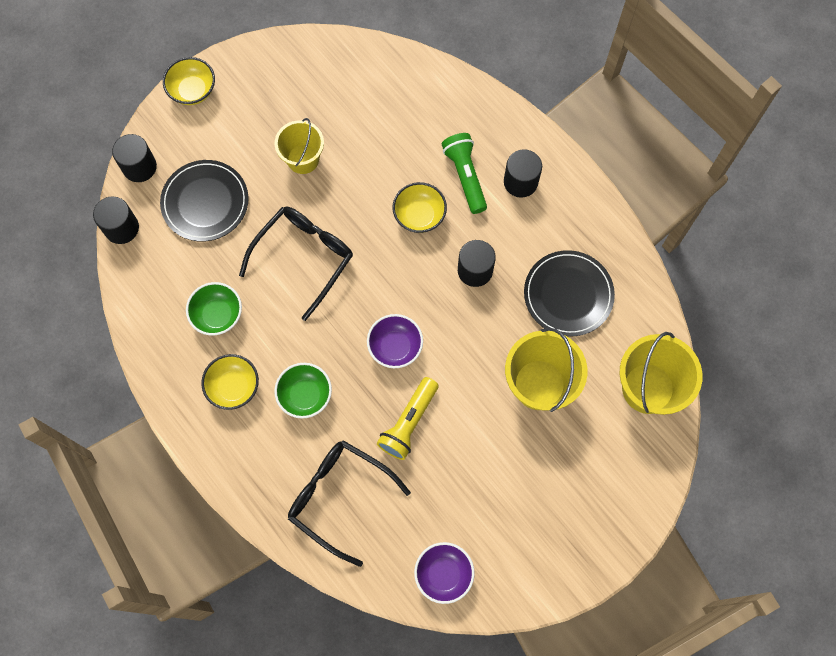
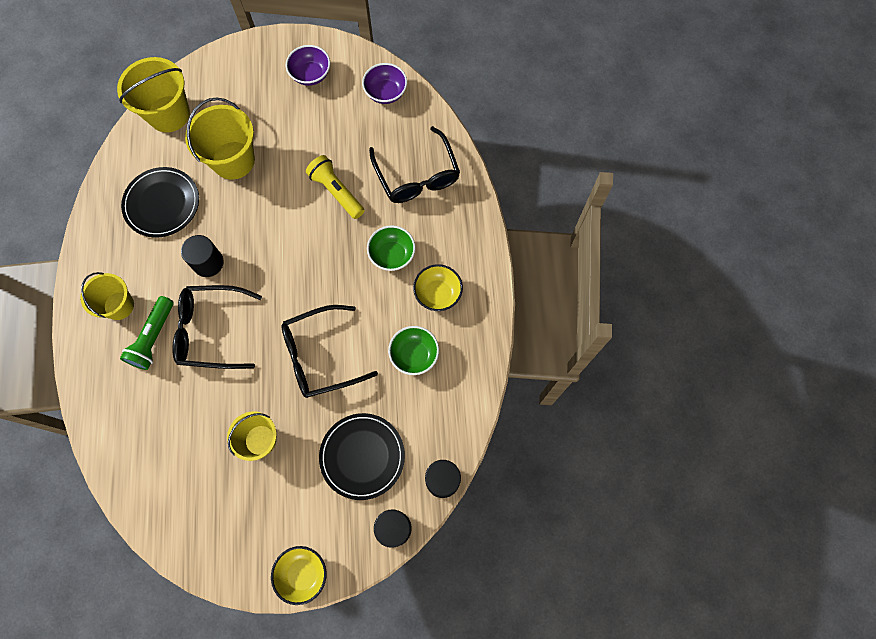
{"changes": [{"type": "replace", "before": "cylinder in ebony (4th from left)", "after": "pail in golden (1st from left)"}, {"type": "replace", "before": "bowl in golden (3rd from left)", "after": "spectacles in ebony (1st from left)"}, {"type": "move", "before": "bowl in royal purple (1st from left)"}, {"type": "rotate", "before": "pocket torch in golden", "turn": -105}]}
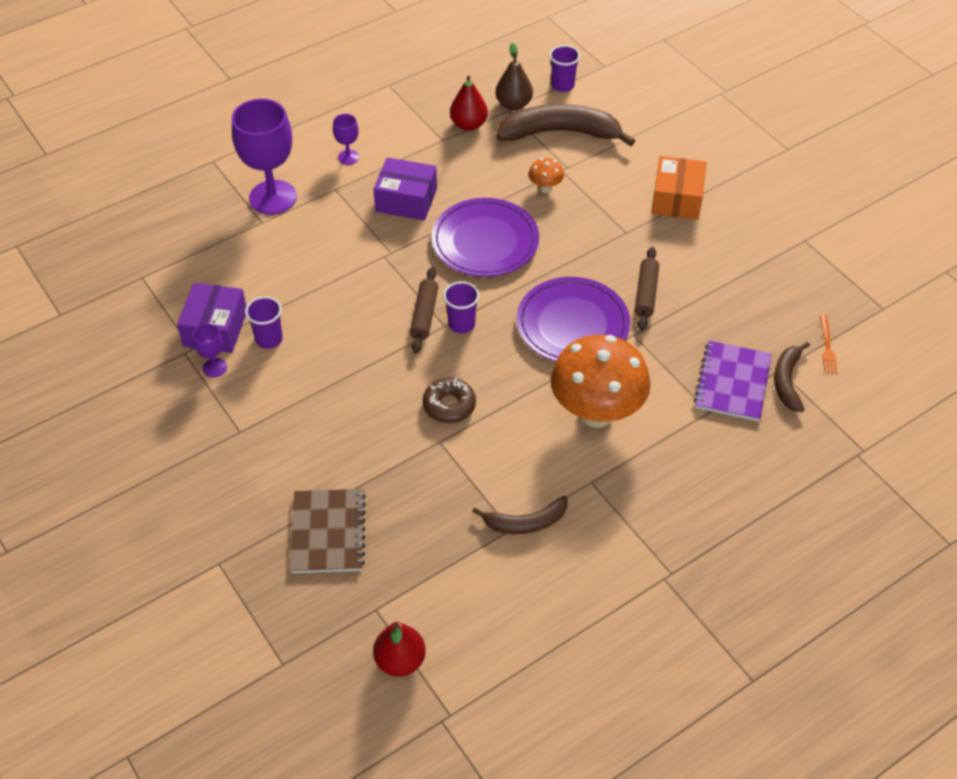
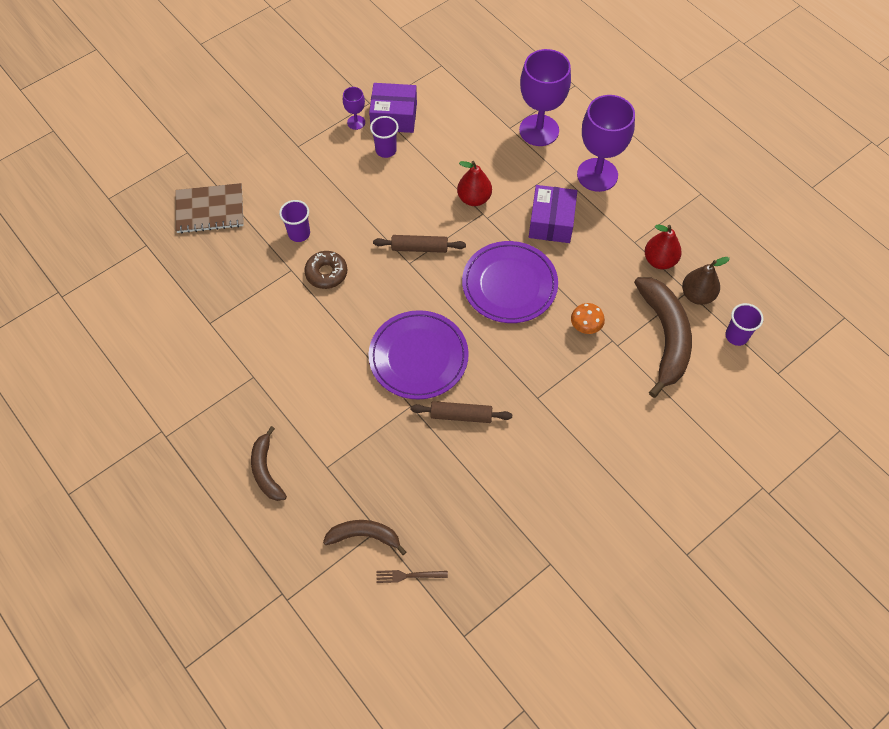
{"changes": [{"type": "move", "before": "banana fruit in russet (1st from left)"}, {"type": "move", "before": "tumbler in royal purple (2nd from left in the first image)", "after": "tumbler in royal purple (1st from left)"}, {"type": "recolor", "before": "table fork in orange-coloured", "after": "table fork in russet"}, {"type": "move", "before": "pear fruit in crimson (1st from left)"}, {"type": "resize", "before": "wine glass in royal purple (3rd from left)", "scale": 2.19}, {"type": "delete", "before": "fungus in orange-coloured (2nd from left)"}, {"type": "delete", "before": "parcel in orange-coloured"}, {"type": "delete", "before": "exercise book in royal purple"}]}
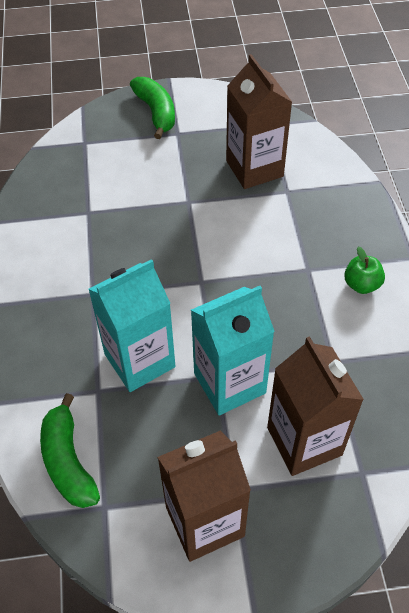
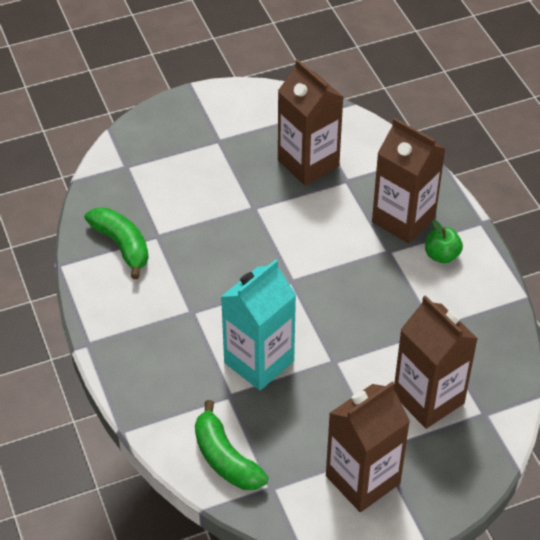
{"changes": [{"type": "move", "before": "banana fruit in leaf-green (2nd from left in the first image)", "after": "banana fruit in leaf-green (1st from left)"}, {"type": "insert", "after": "juice carton in russet (3rd from left)"}, {"type": "delete", "before": "juice carton in turquoise (2nd from left)"}]}
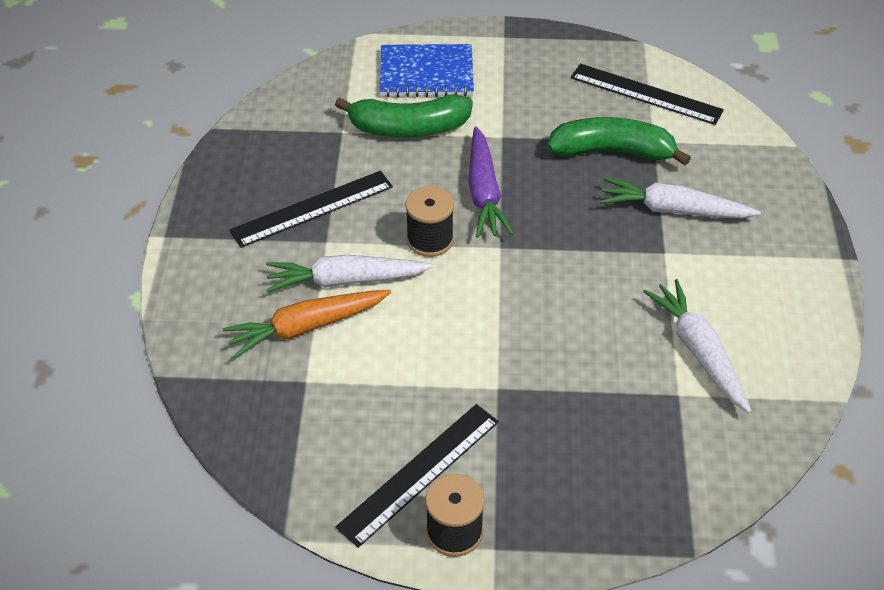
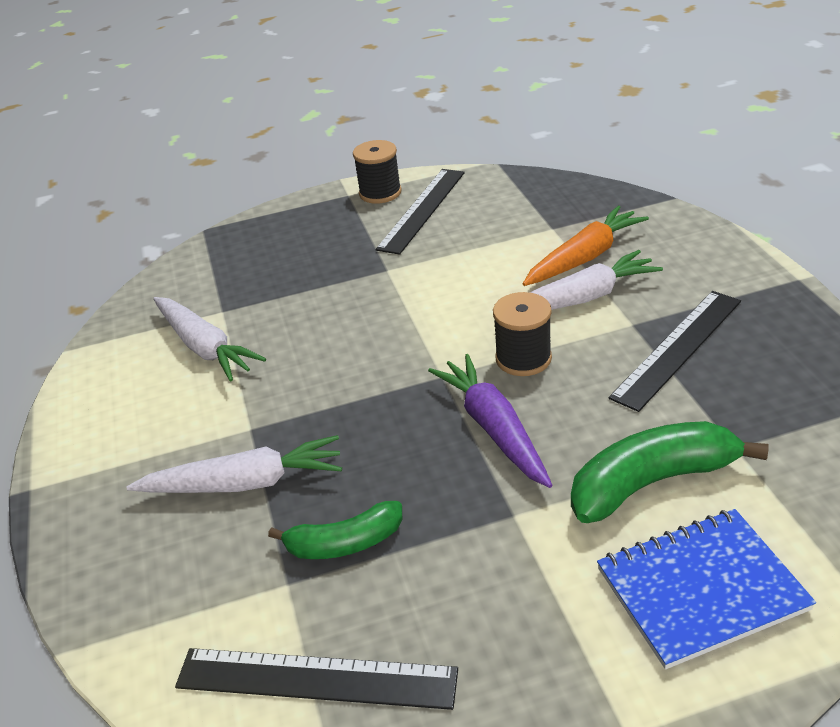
{"changes": [{"type": "resize", "before": "banana fruit in leaf-green (2nd from left in the first image)", "scale": 0.63}]}
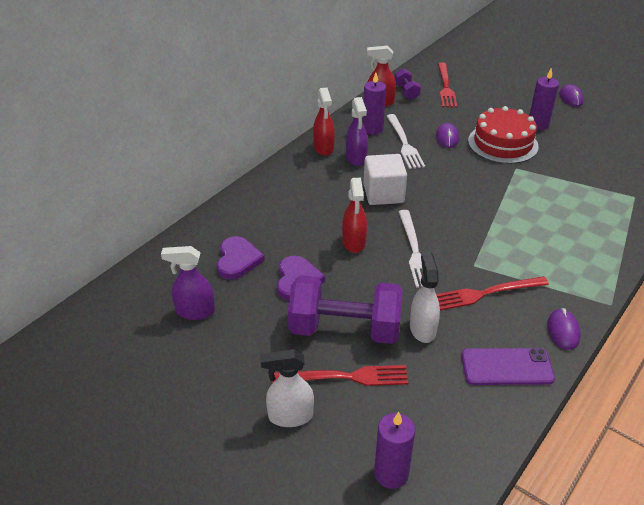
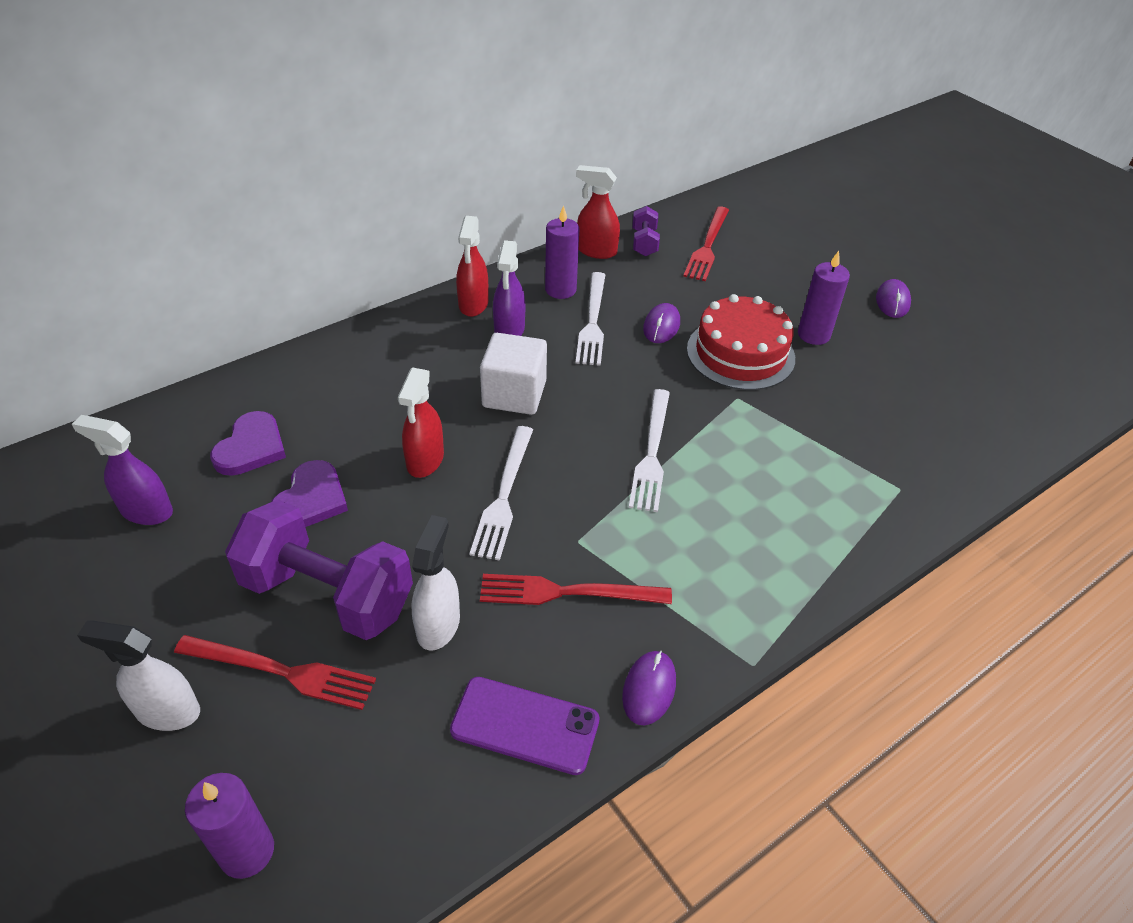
{"changes": [{"type": "insert", "after": "table fork in snow-white (3rd from left)"}]}
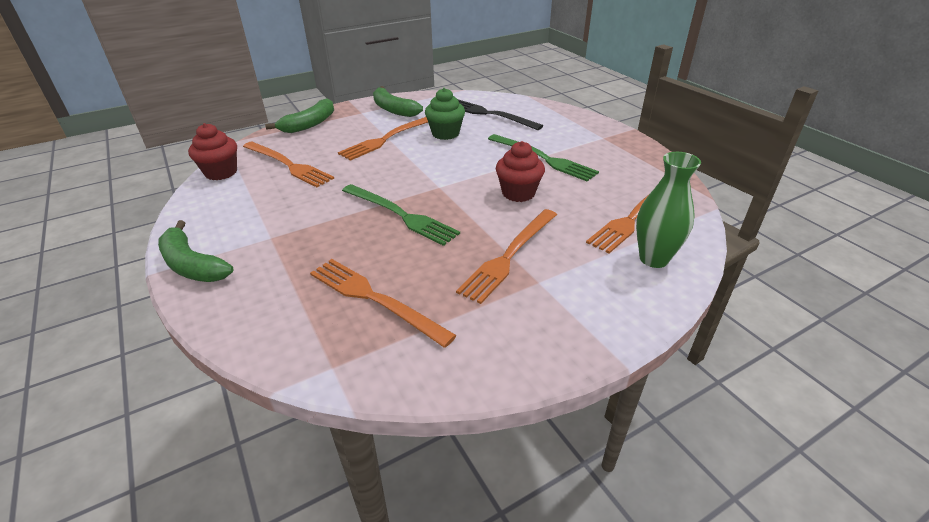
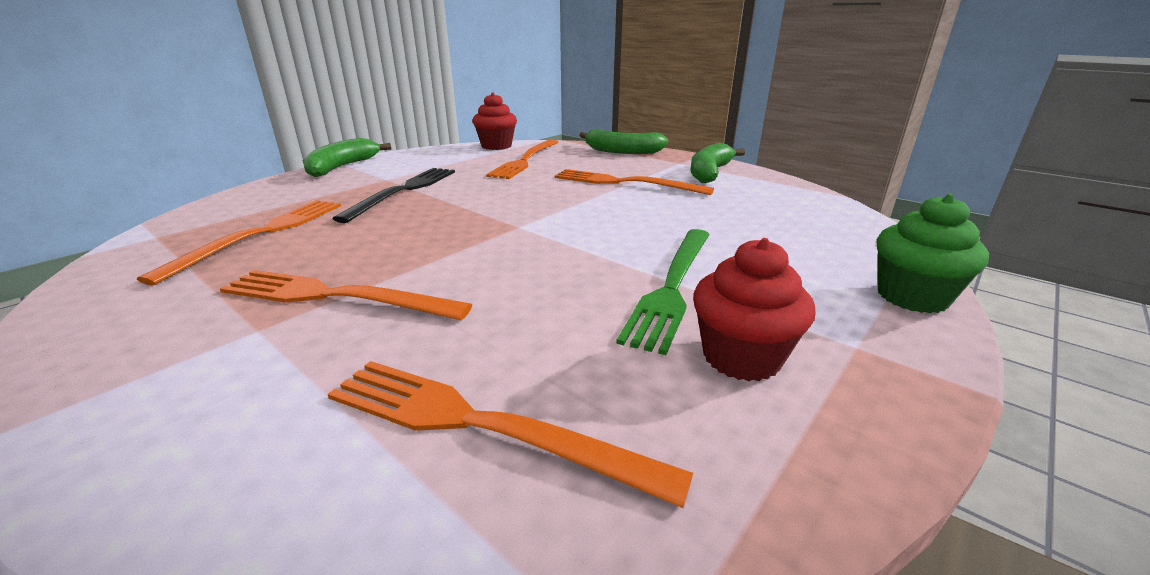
{"changes": [{"type": "move", "before": "table fork in ebony"}, {"type": "move", "before": "fairy cake in crimson (2nd from left)"}, {"type": "move", "before": "fairy cake in leaf-green"}, {"type": "delete", "before": "table fork in leaf-green (1st from left)"}, {"type": "delete", "before": "tall vase in leaf-green"}]}
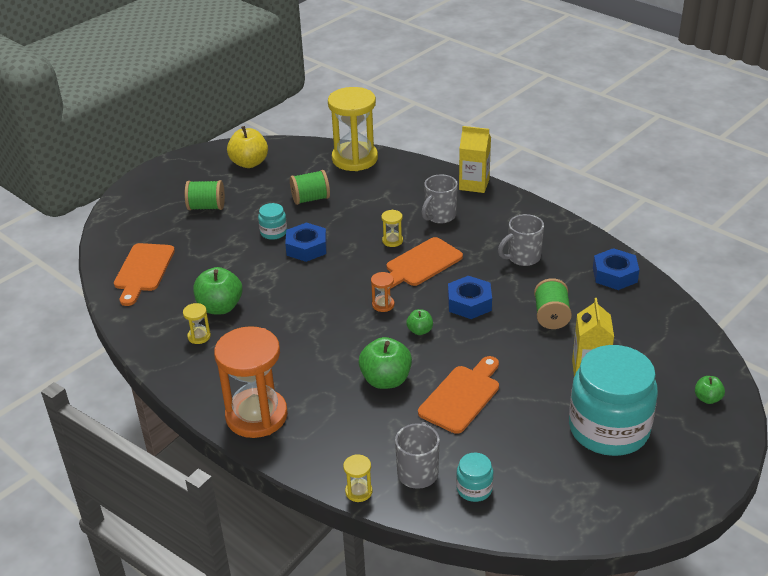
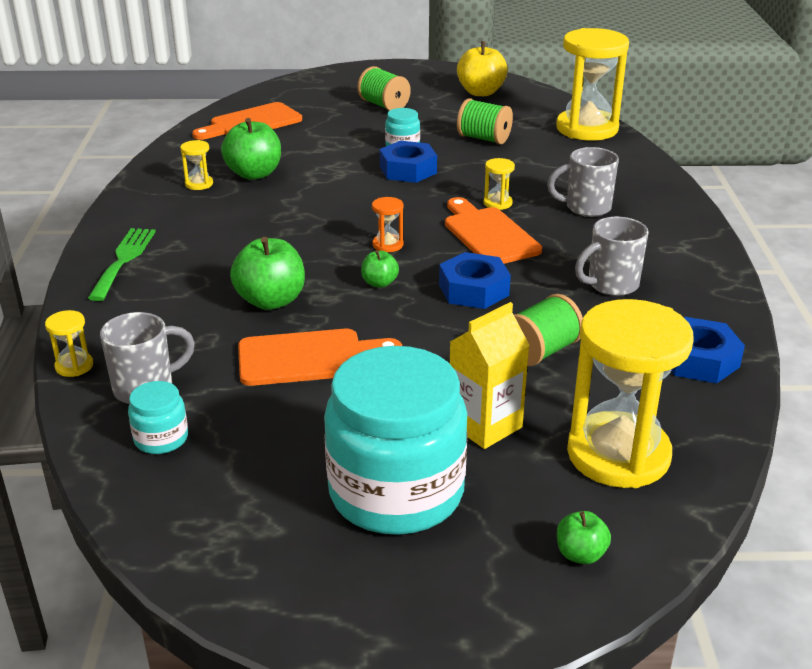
{"changes": [{"type": "replace", "before": "sandglass in orange-coloured (1st from left)", "after": "table fork in leaf-green"}, {"type": "rotate", "before": "cutting board in orange-coloured (2nd from left in the first image)", "turn": 60}, {"type": "insert", "after": "sandglass in golden (5th from left)"}, {"type": "rotate", "before": "mug in grey (3rd from left)", "turn": -45}, {"type": "delete", "before": "juice carton in golden (1st from left)"}]}
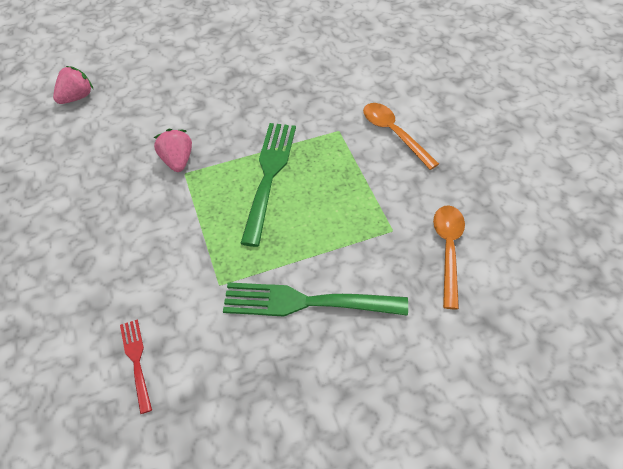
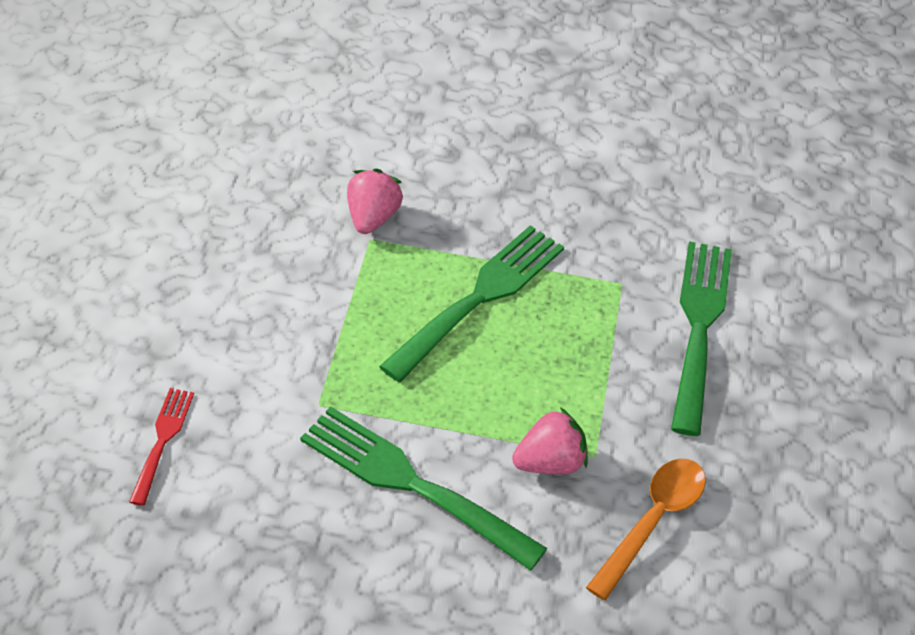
{"changes": [{"type": "move", "before": "strawberry in rose-pink (1st from left in the first image)", "after": "strawberry in rose-pink (2nd from left)"}, {"type": "replace", "before": "teaspoon in orange-coloured (1st from left)", "after": "table fork in leaf-green (3rd from left)"}]}
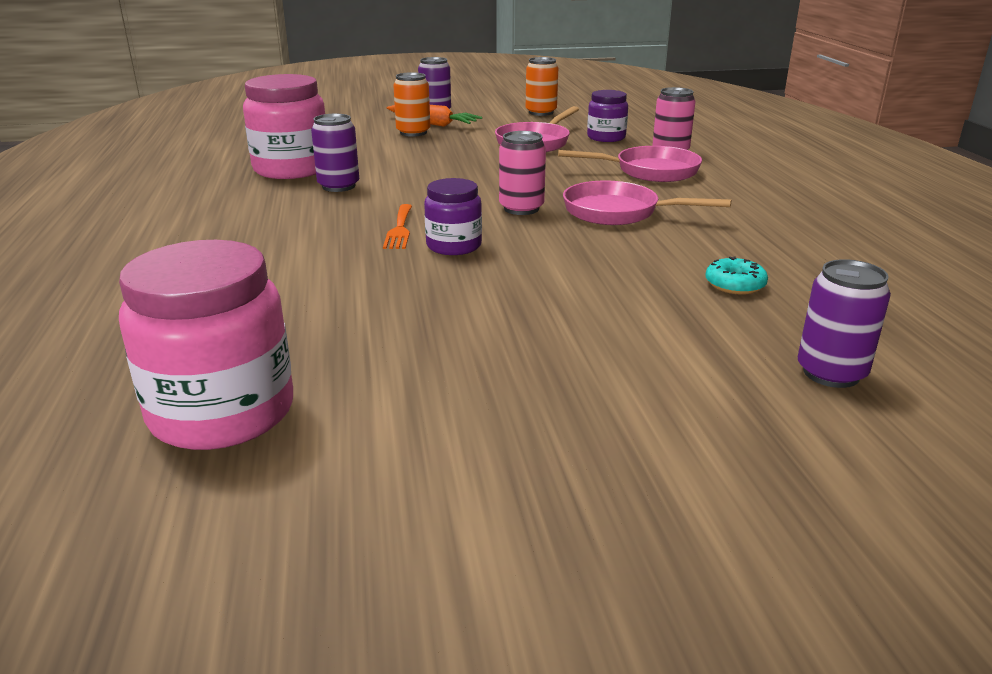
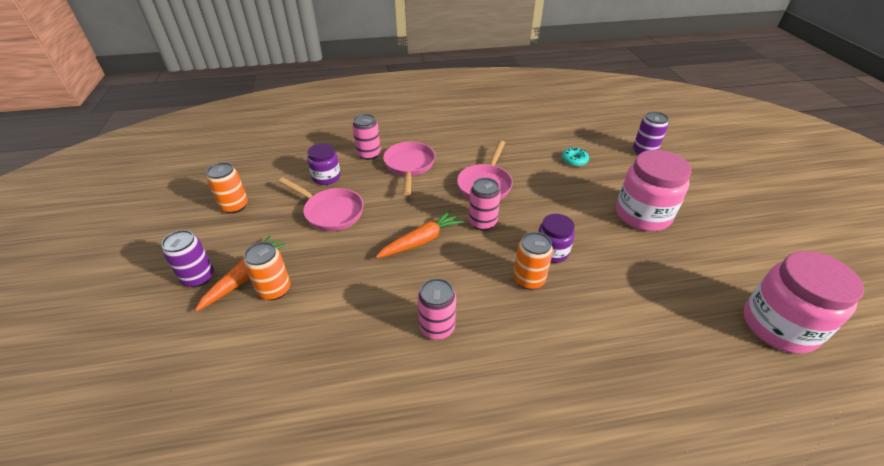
{"changes": [{"type": "insert", "after": "root vegetable in orange-coloured (2nd from left)"}, {"type": "recolor", "before": "tin in royal purple (1st from left)", "after": "tin in rose-pink (2nd from left)"}, {"type": "replace", "before": "table fork in orange-coloured", "after": "tin in orange-coloured (3rd from left)"}, {"type": "move", "before": "jar in rose-pink (2nd from left in the first image)", "after": "jar in rose-pink (1st from left)"}]}
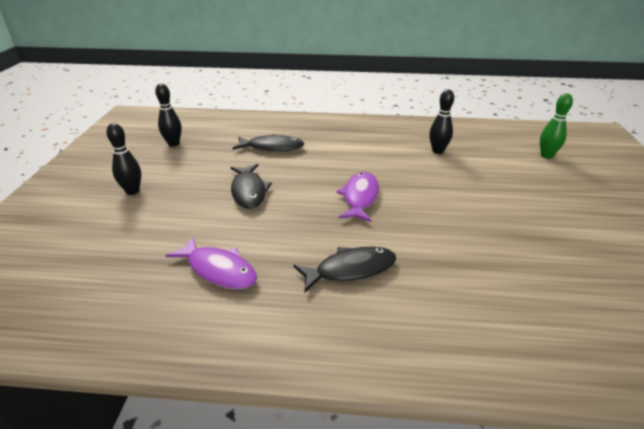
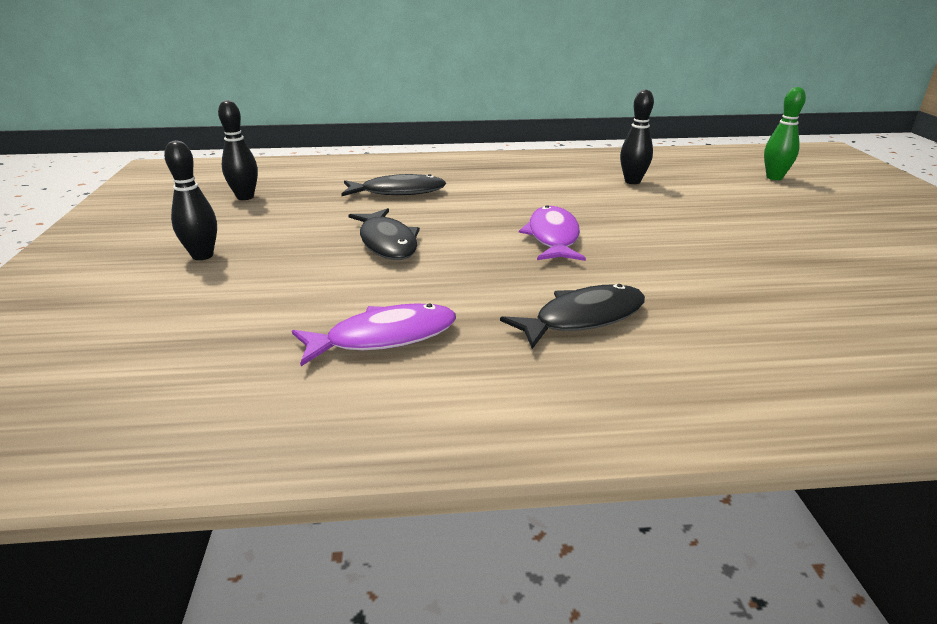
{"changes": [{"type": "rotate", "before": "fish in royal purple (1st from left)", "turn": -45}]}
